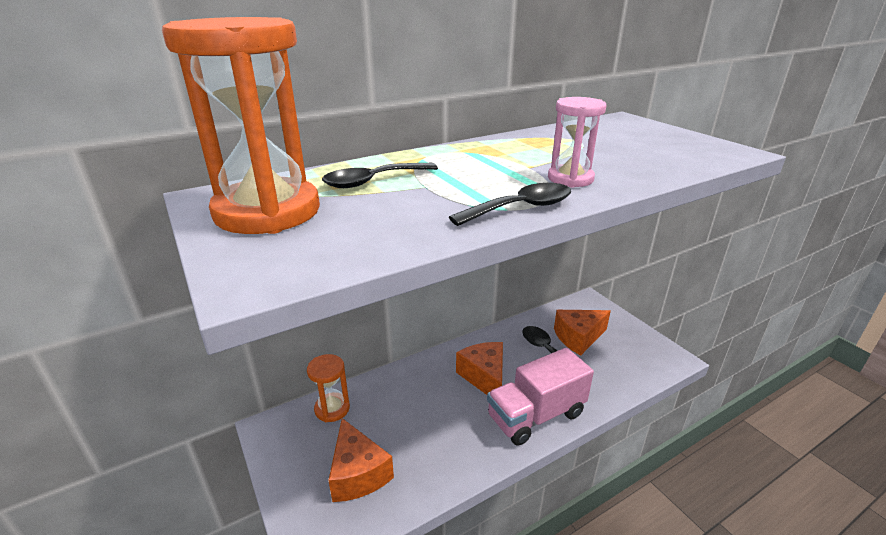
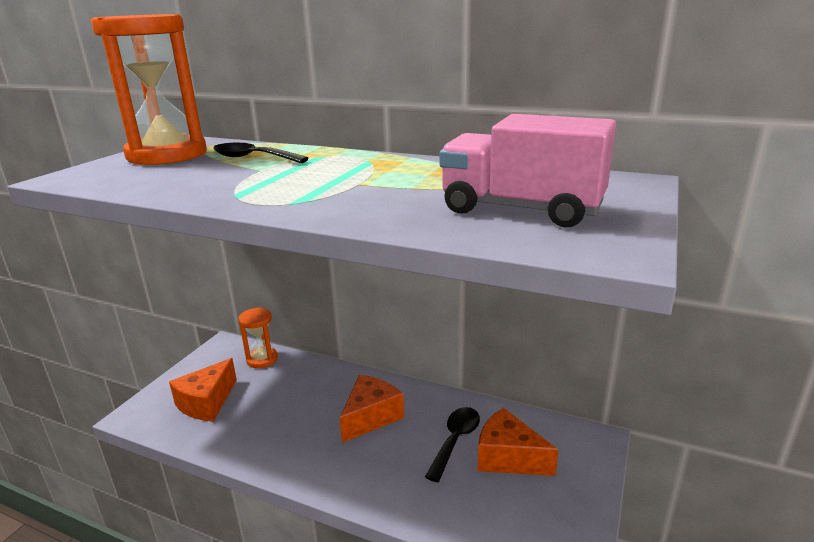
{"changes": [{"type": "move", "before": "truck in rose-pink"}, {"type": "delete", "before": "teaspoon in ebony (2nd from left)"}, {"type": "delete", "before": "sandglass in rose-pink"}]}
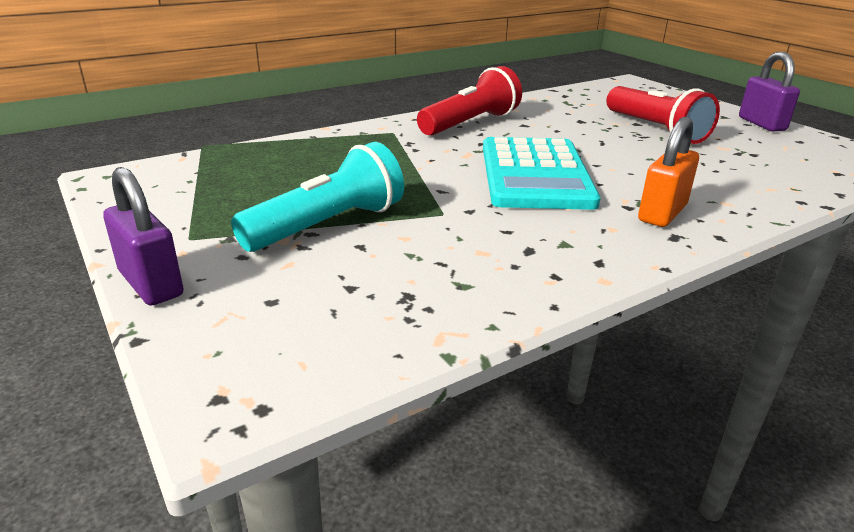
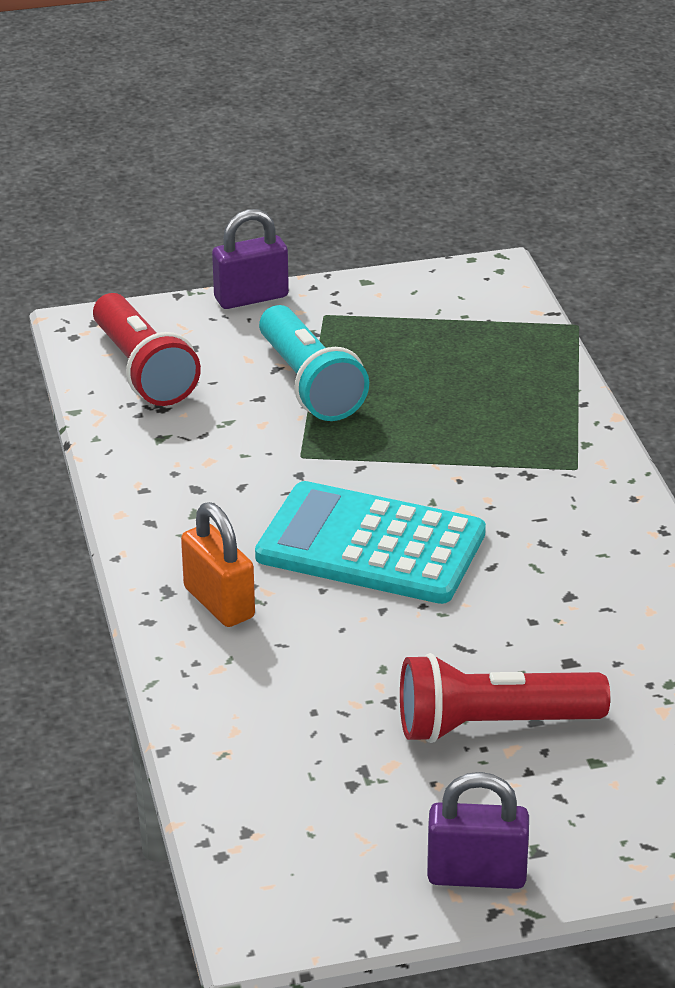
{"changes": [{"type": "move", "before": "pocket torch in crimson (1st from left)"}]}
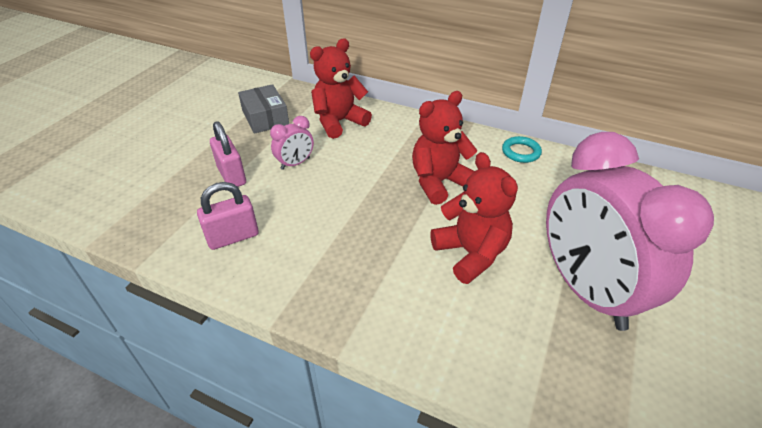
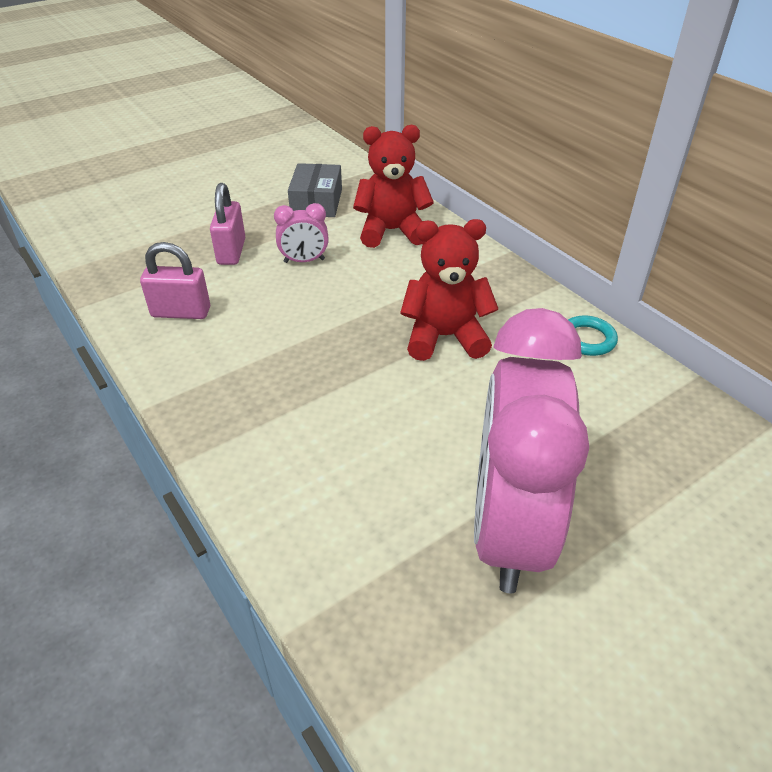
{"changes": [{"type": "delete", "before": "teddy bear in crimson (3rd from left)"}]}
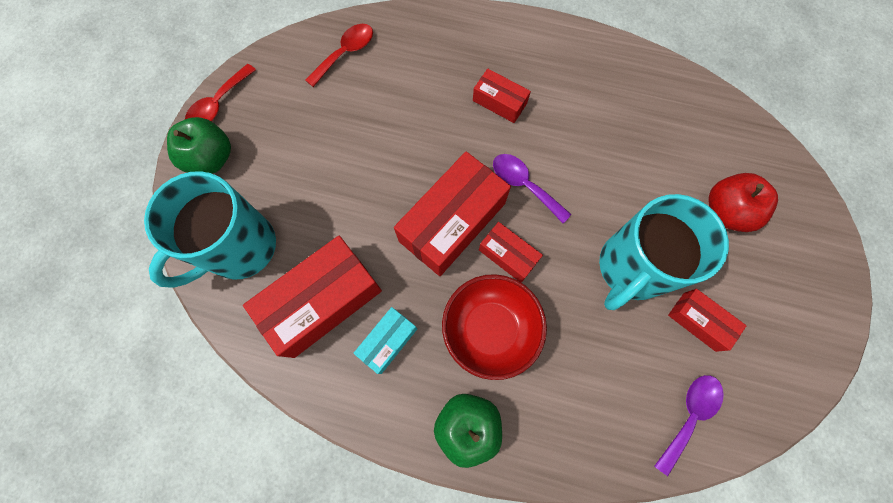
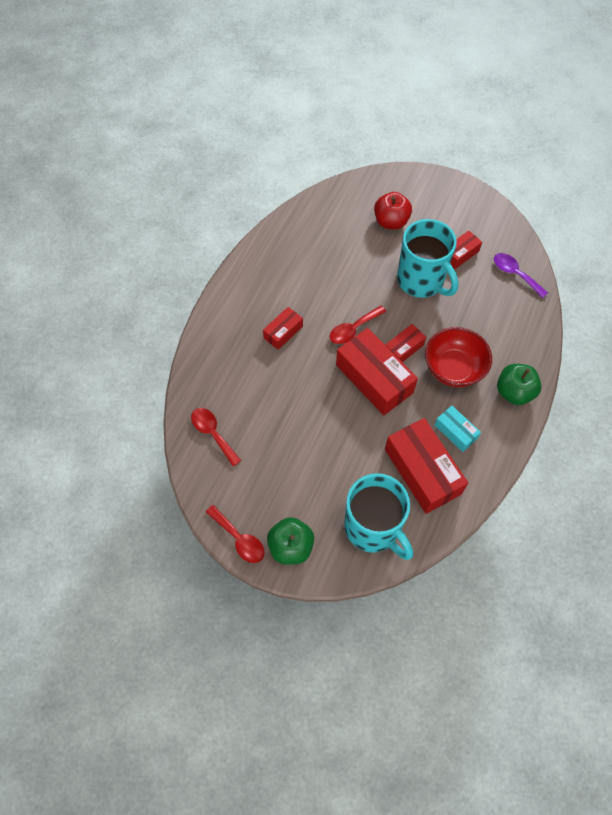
{"changes": [{"type": "recolor", "before": "teaspoon in royal purple (1st from left)", "after": "teaspoon in crimson (3rd from left)"}]}
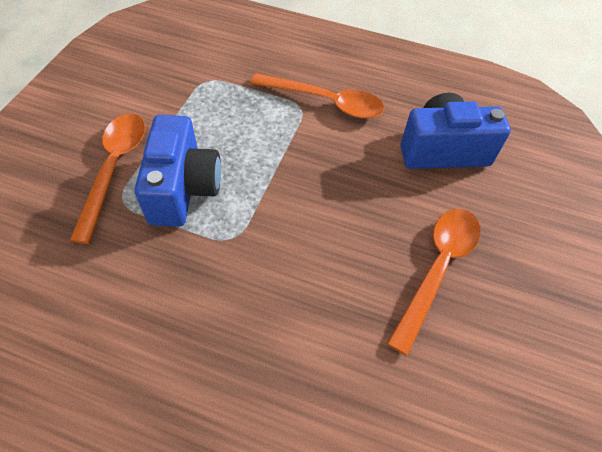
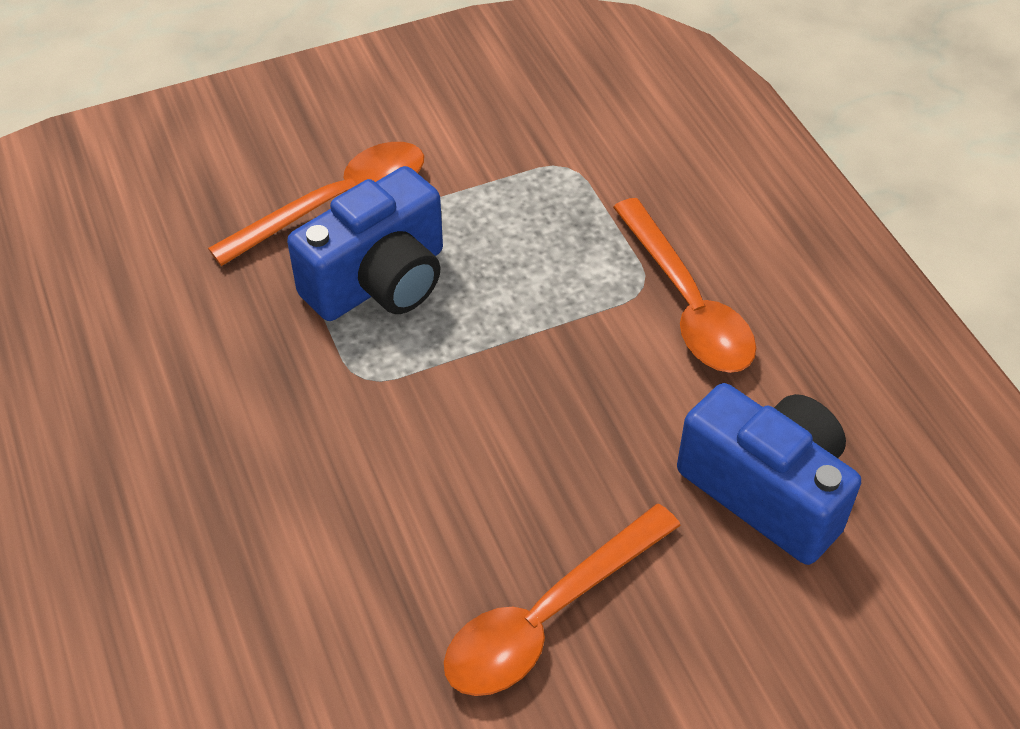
{"changes": [{"type": "rotate", "before": "teaspoon in orange-coloured (3rd from left in the first image)", "turn": 150}]}
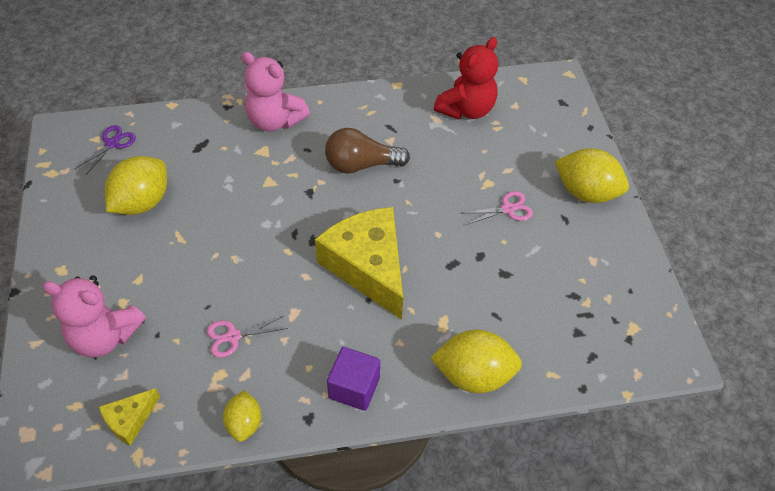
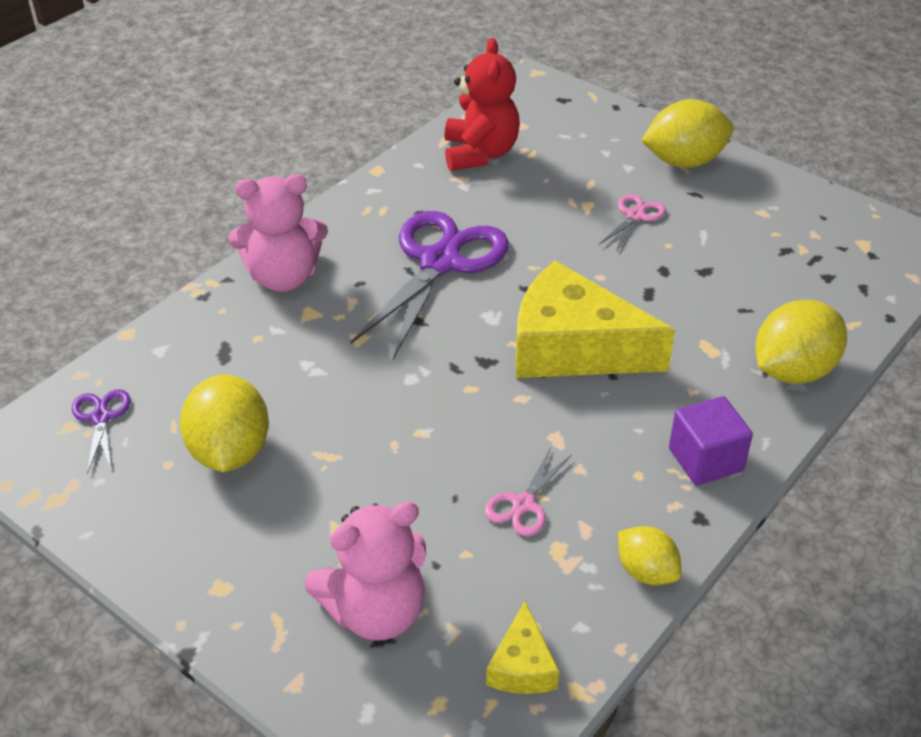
{"changes": [{"type": "replace", "before": "light bulb in russet", "after": "pair of scissors in royal purple (2nd from left)"}]}
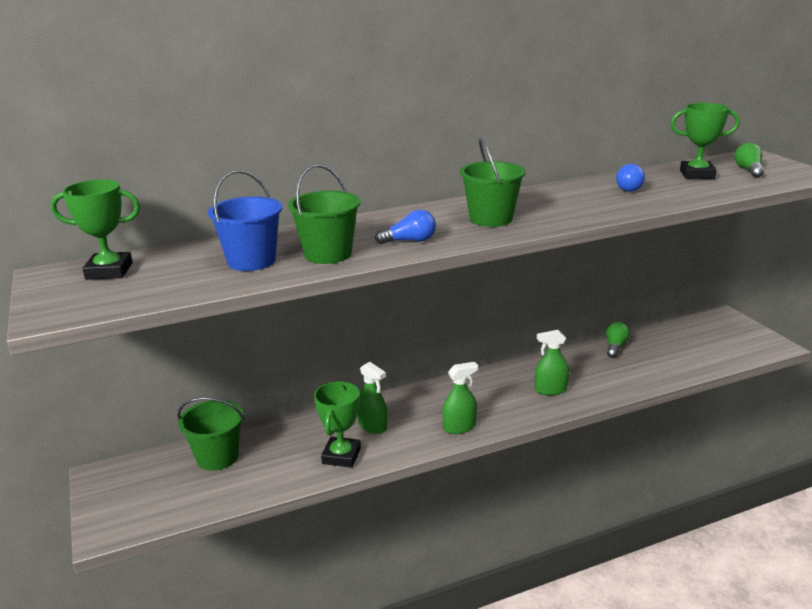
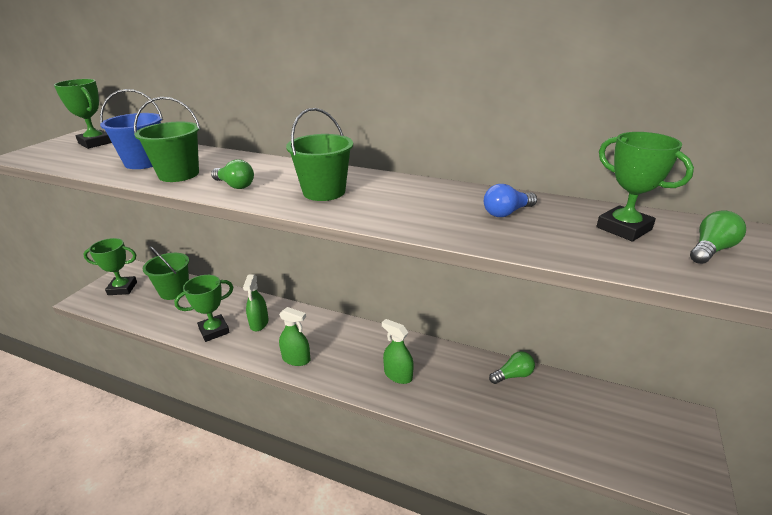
{"changes": [{"type": "insert", "after": "award cup in leaf-green (2nd from left)"}, {"type": "recolor", "before": "light bulb in blue (1st from left)", "after": "light bulb in leaf-green (1st from left)"}]}
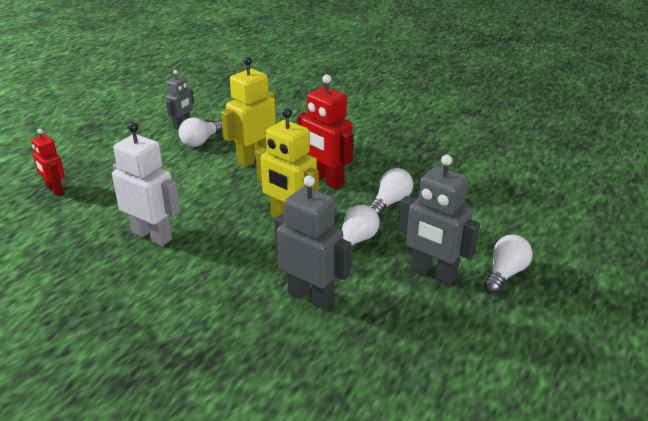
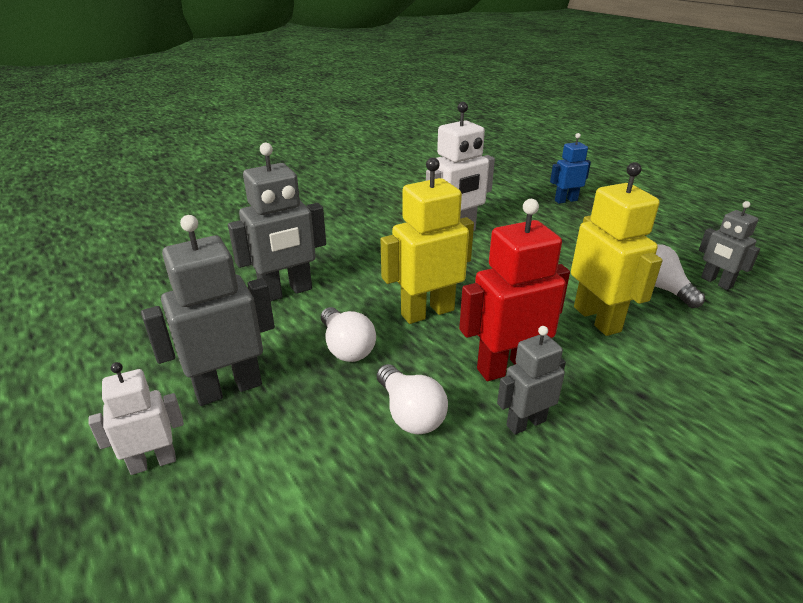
{"changes": [{"type": "replace", "before": "light bulb in snow-white (4th from left)", "after": "robot in snow-white (1st from left)"}, {"type": "insert", "after": "robot in grey (3rd from left)"}, {"type": "recolor", "before": "robot in crimson (1st from left)", "after": "robot in blue"}]}
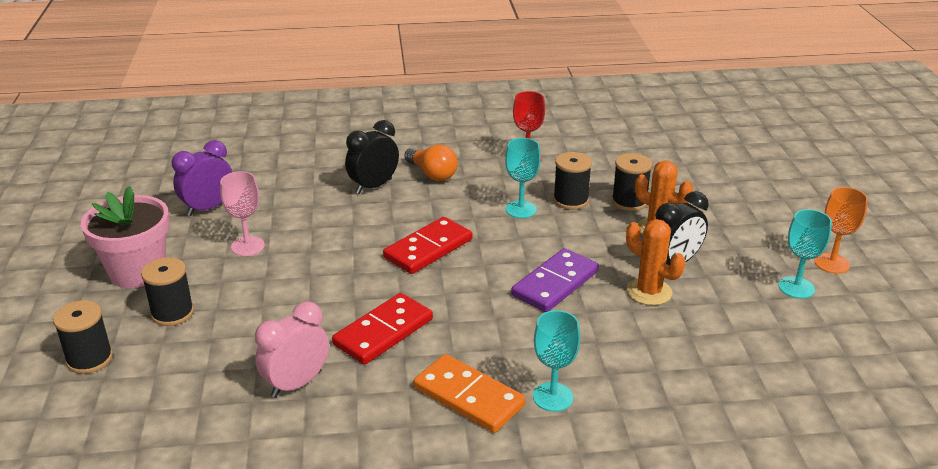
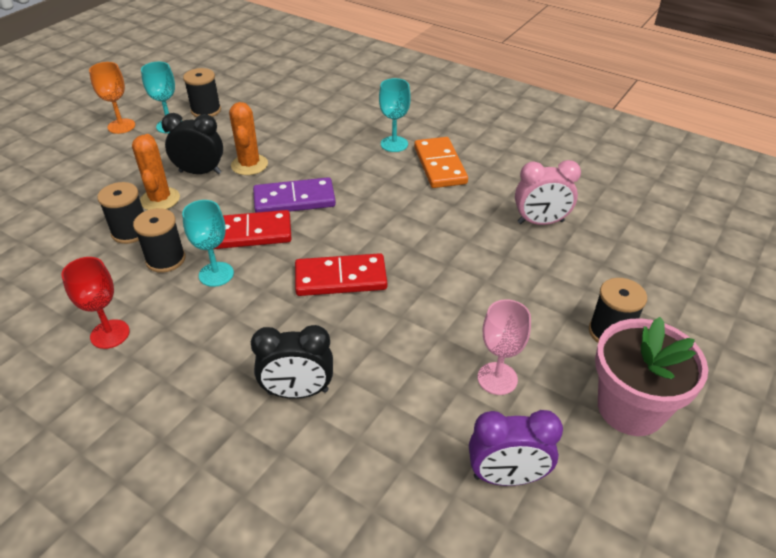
{"changes": [{"type": "move", "before": "bobbin in ebony (1st from left in the first image)", "after": "bobbin in ebony (3rd from left)"}, {"type": "move", "before": "domino piece in crimson (1st from left)"}, {"type": "delete", "before": "light bulb in orange-coloured"}]}
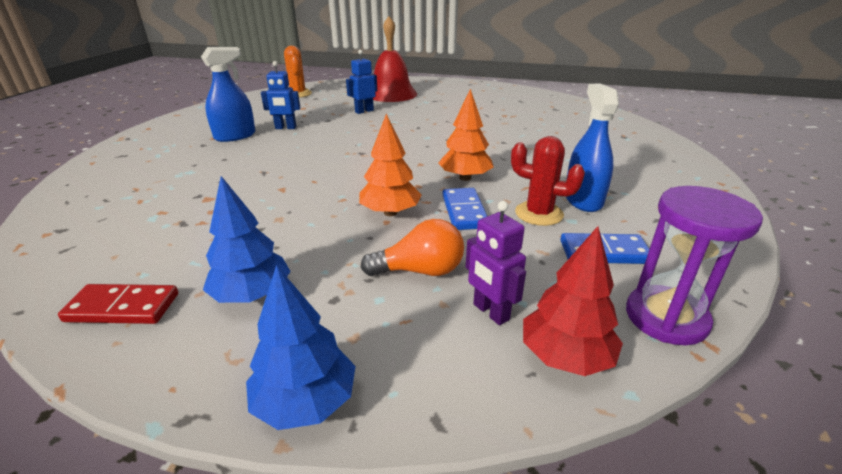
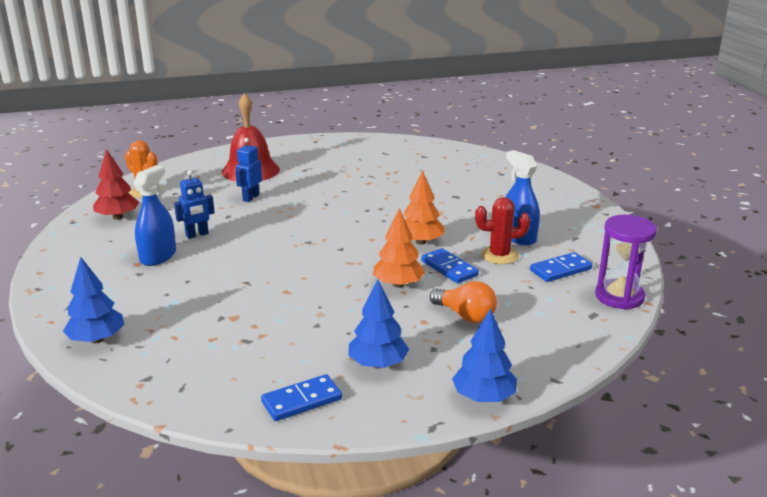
{"changes": [{"type": "insert", "after": "toy tree in blue (1st from left)"}, {"type": "move", "before": "toy tree in crimson"}, {"type": "recolor", "before": "domino piece in crimson", "after": "domino piece in blue (1st from left)"}, {"type": "rotate", "before": "light bulb in orange-coloured", "turn": 75}, {"type": "delete", "before": "robot in royal purple"}]}
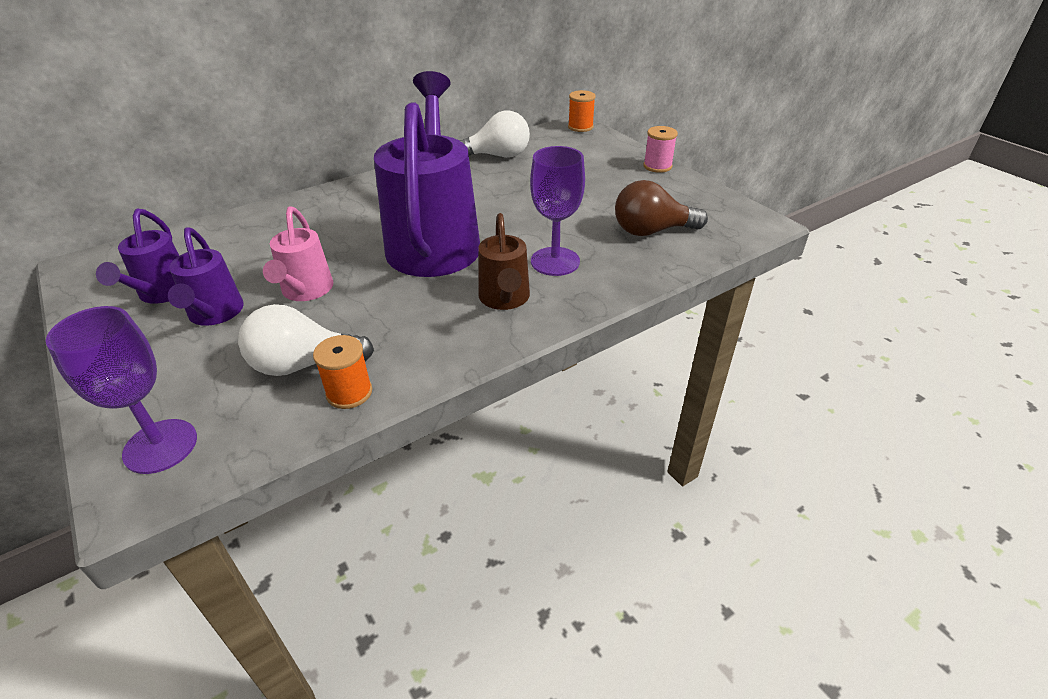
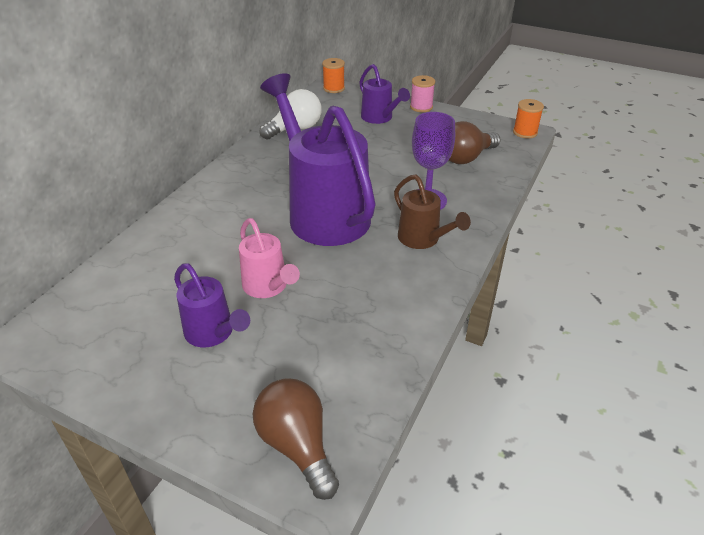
{"changes": [{"type": "replace", "before": "wine glass in royal purple (1st from left)", "after": "light bulb in russet (1st from left)"}, {"type": "move", "before": "watering can in royal purple (1st from left in the first image)", "after": "watering can in royal purple (3rd from left)"}, {"type": "move", "before": "bobbin in orange-coloured (1st from left in the first image)", "after": "bobbin in orange-coloured (2nd from left)"}, {"type": "delete", "before": "light bulb in snow-white (1st from left)"}]}
